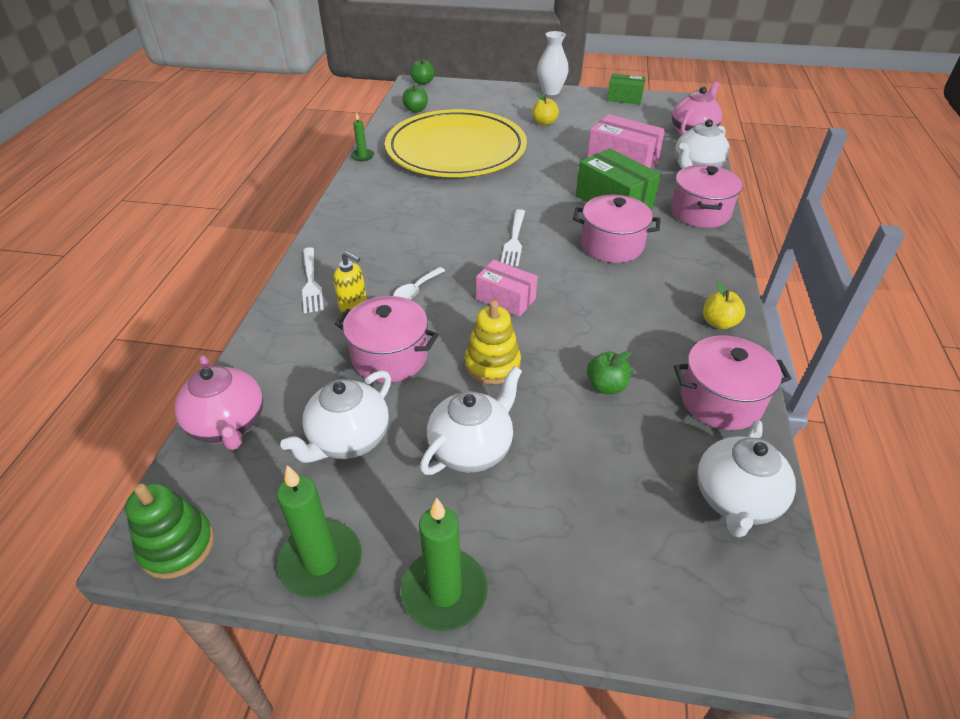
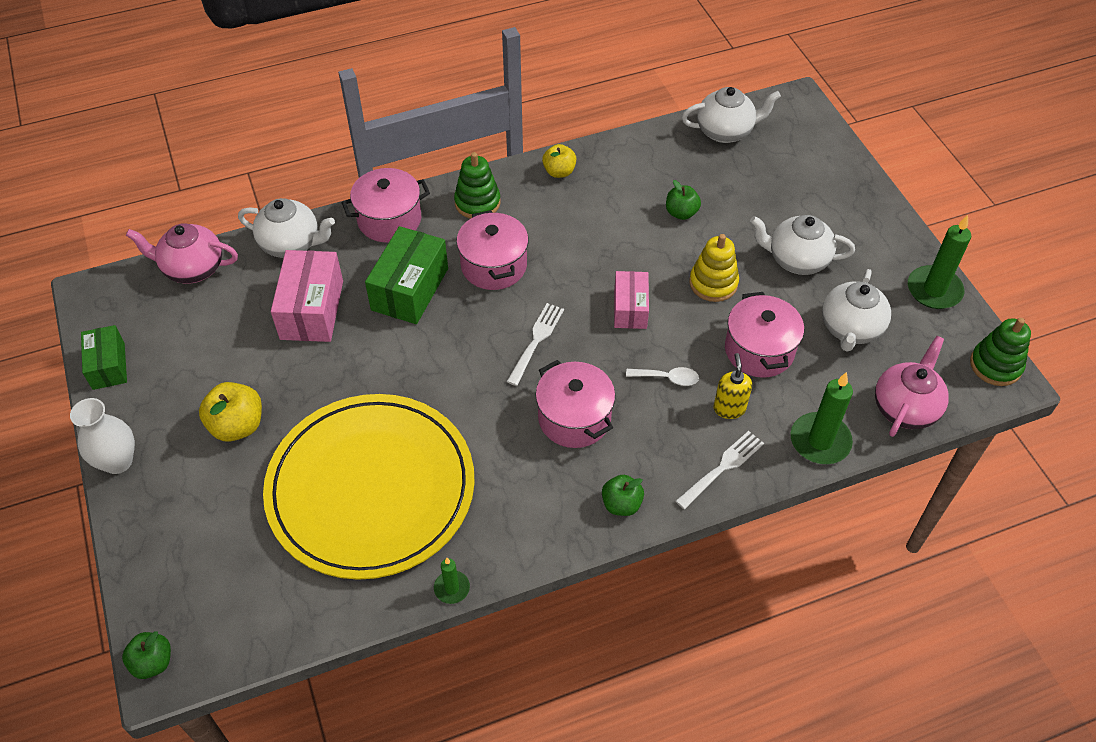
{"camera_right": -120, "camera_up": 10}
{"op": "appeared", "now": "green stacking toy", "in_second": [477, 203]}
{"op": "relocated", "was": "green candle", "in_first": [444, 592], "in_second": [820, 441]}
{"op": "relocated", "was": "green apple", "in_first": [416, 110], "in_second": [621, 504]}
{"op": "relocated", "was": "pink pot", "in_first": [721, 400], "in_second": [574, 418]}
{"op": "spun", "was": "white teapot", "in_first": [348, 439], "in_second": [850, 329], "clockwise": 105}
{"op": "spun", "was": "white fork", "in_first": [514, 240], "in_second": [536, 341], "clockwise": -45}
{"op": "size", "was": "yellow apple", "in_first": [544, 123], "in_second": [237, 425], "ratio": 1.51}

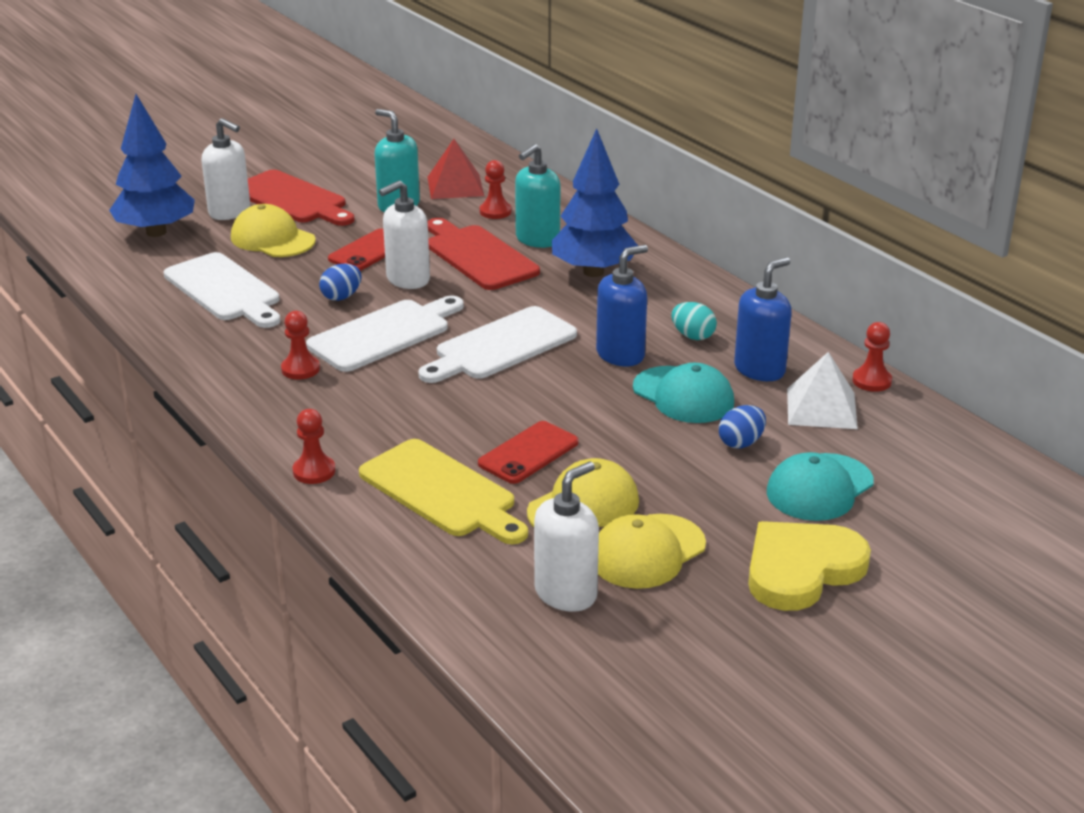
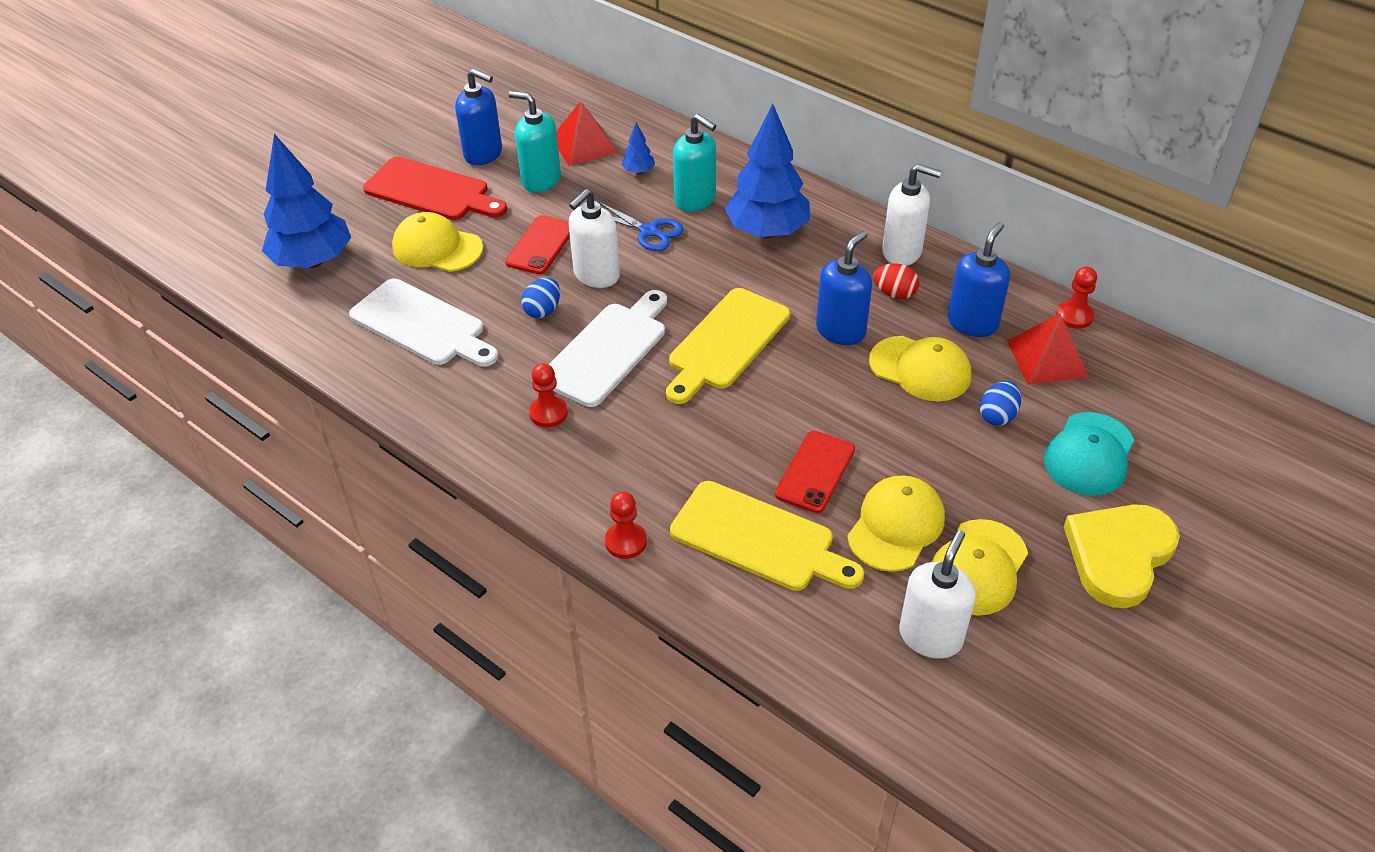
{"camera_right": -15, "camera_up": 15}
{"op": "appeared", "now": "blue soap dispenser", "in_second": [483, 154]}
{"op": "relocated", "was": "white soap dispenser", "in_first": [230, 212], "in_second": [902, 252]}
{"op": "exchanged", "was": "red cutting board", "now": "blue scissors", "in_first": [478, 256], "in_second": [649, 232]}
{"op": "exchanged", "was": "red pawn", "now": "blue tree", "in_first": [495, 212], "in_second": [638, 171]}
{"op": "colour", "was": "white cutting board", "now": "yellow cutting board", "in_first": [501, 346], "in_second": [726, 343]}
{"op": "colour", "was": "turquoise cap", "now": "yellow cap", "in_first": [683, 395], "in_second": [920, 369]}
{"op": "colour", "was": "turquoise egg", "now": "red egg", "in_first": [693, 336], "in_second": [894, 294]}
{"op": "colour", "was": "white pyramid", "now": "red pyramid", "in_first": [821, 408], "in_second": [1047, 358]}
{"op": "spun", "was": "turquoise soap dispenser", "in_first": [537, 239], "in_second": [695, 200], "clockwise": -75}

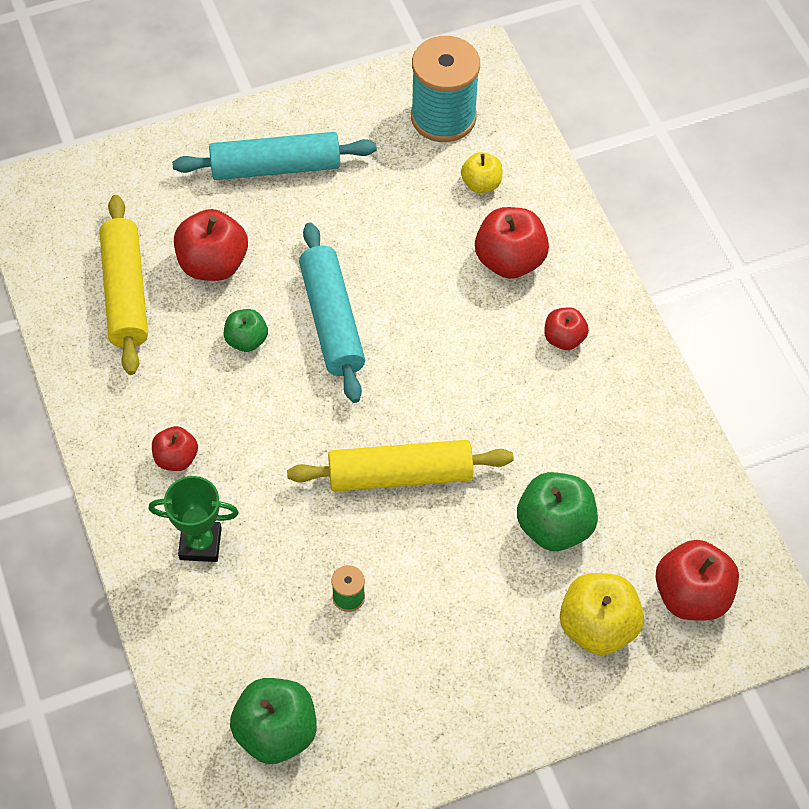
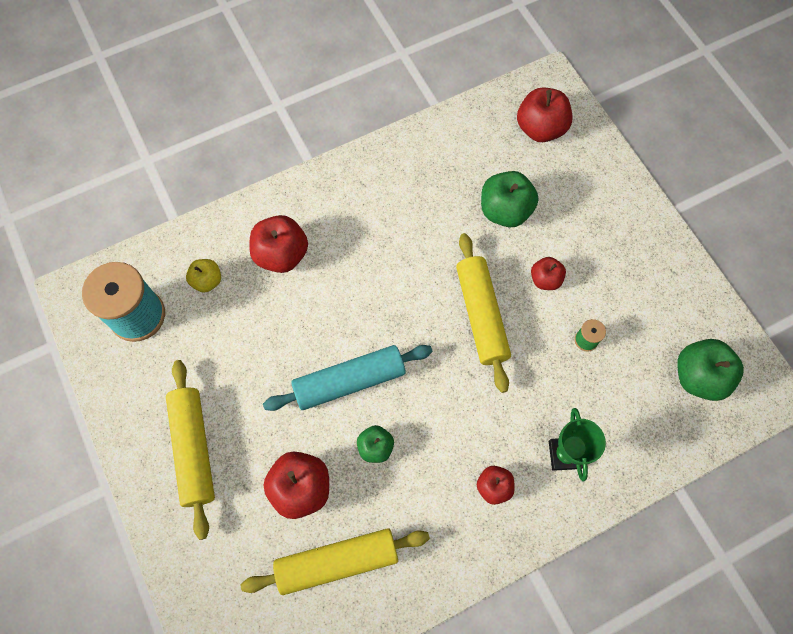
{"camera_right": -95, "camera_up": 10}
{"op": "missing", "was": "yellow apple", "in_first": [597, 627]}
{"op": "relocated", "was": "red apple", "in_first": [564, 338], "in_second": [545, 279]}
{"op": "colour", "was": "turquoise rolling pin", "now": "yellow rolling pin", "in_first": [275, 167], "in_second": [193, 449]}

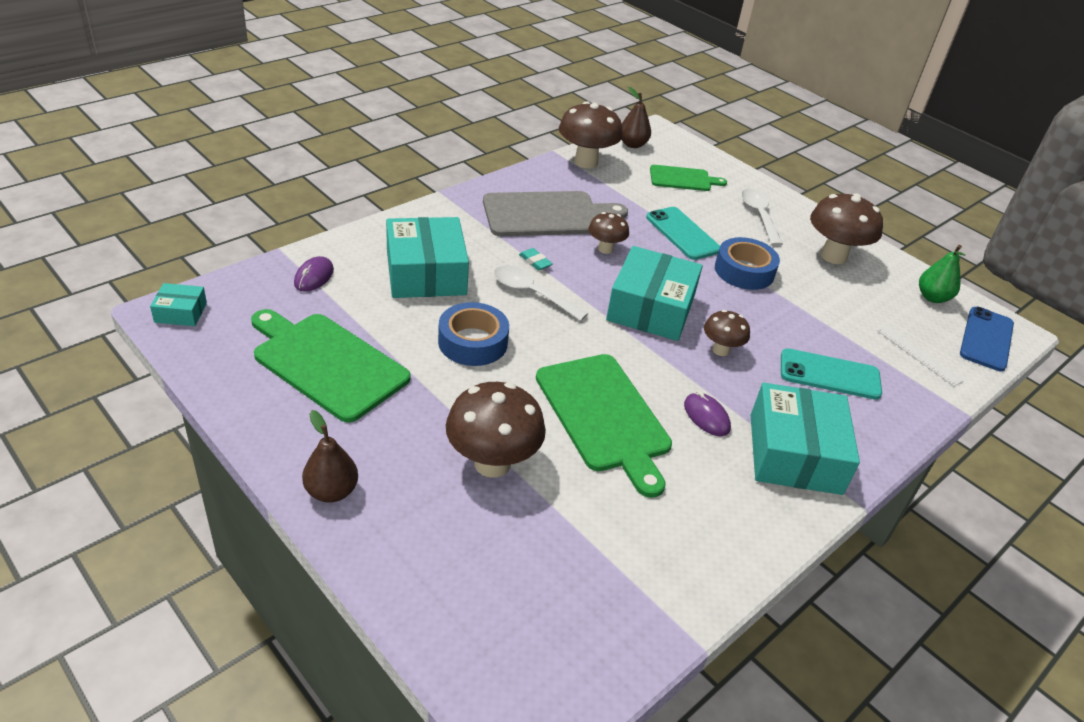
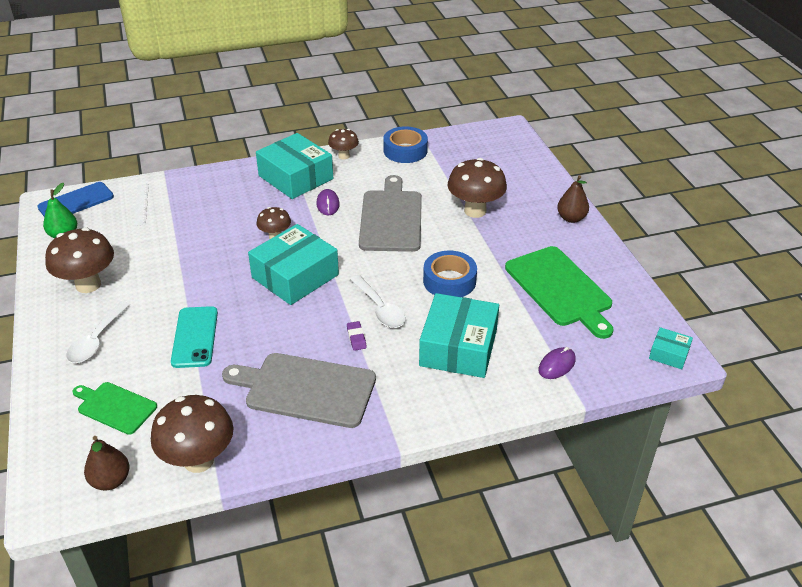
{"camera_right": -150, "camera_up": 0}
{"op": "missing", "was": "turquoise phone", "in_first": [829, 374]}
{"op": "relocated", "was": "brown mushroom", "in_first": [605, 249], "in_second": [344, 156]}
{"op": "relocated", "was": "blue tape", "in_first": [744, 271], "in_second": [405, 151]}
{"op": "colour", "was": "turquoise eraser", "now": "purple eraser", "in_first": [535, 262], "in_second": [356, 338]}
{"op": "colour", "was": "green cutting board", "now": "grey cutting board", "in_first": [604, 416], "in_second": [391, 218]}
{"op": "spun", "was": "turquoise box", "in_first": [795, 454], "in_second": [295, 177], "clockwise": -75}

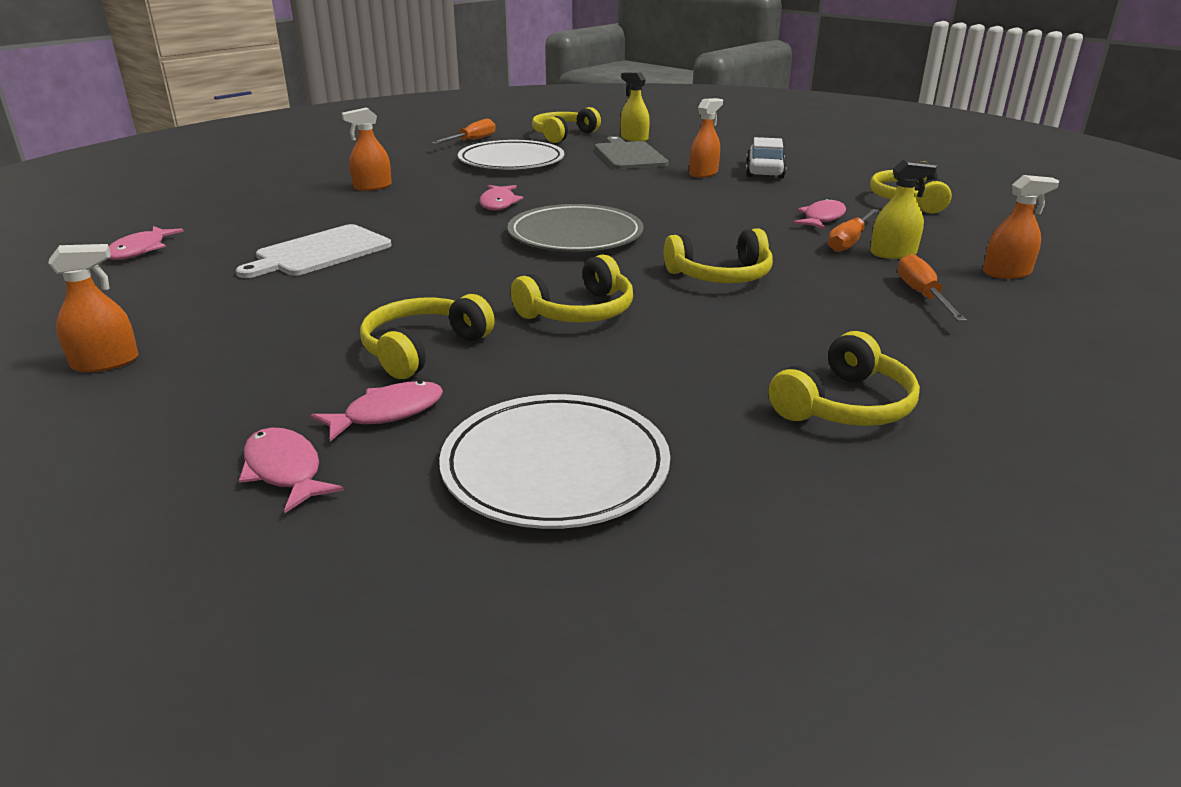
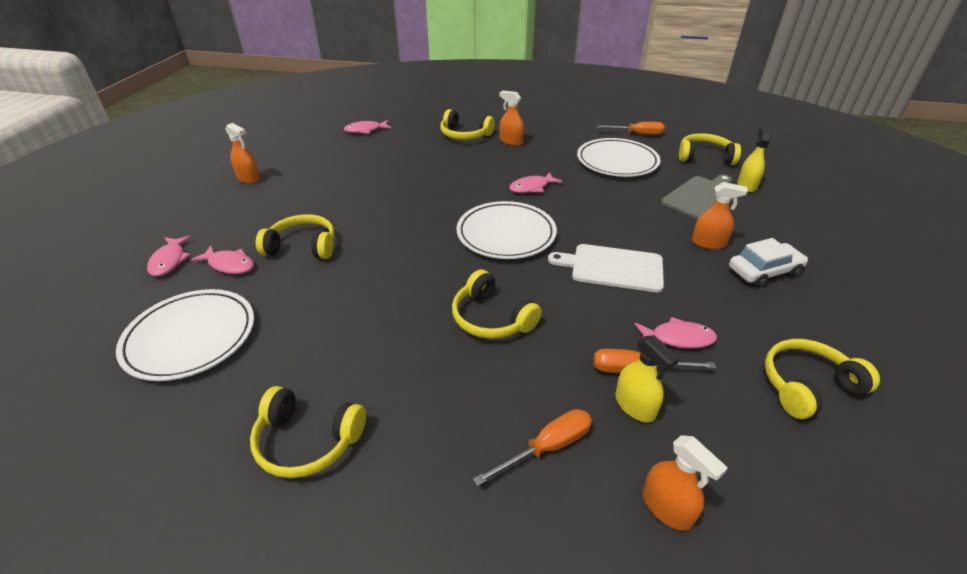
{"camera_right": 60, "camera_up": 10}
{"op": "relocated", "was": "white cutting board", "in_first": [319, 252], "in_second": [612, 267]}
{"op": "relocated", "was": "yellow headphones", "in_first": [578, 312], "in_second": [465, 135]}
{"op": "colour", "was": "grey plate", "now": "white plate", "in_first": [575, 235], "in_second": [506, 234]}
{"op": "spun", "was": "pink fish", "in_first": [285, 470], "in_second": [169, 261], "clockwise": 150}

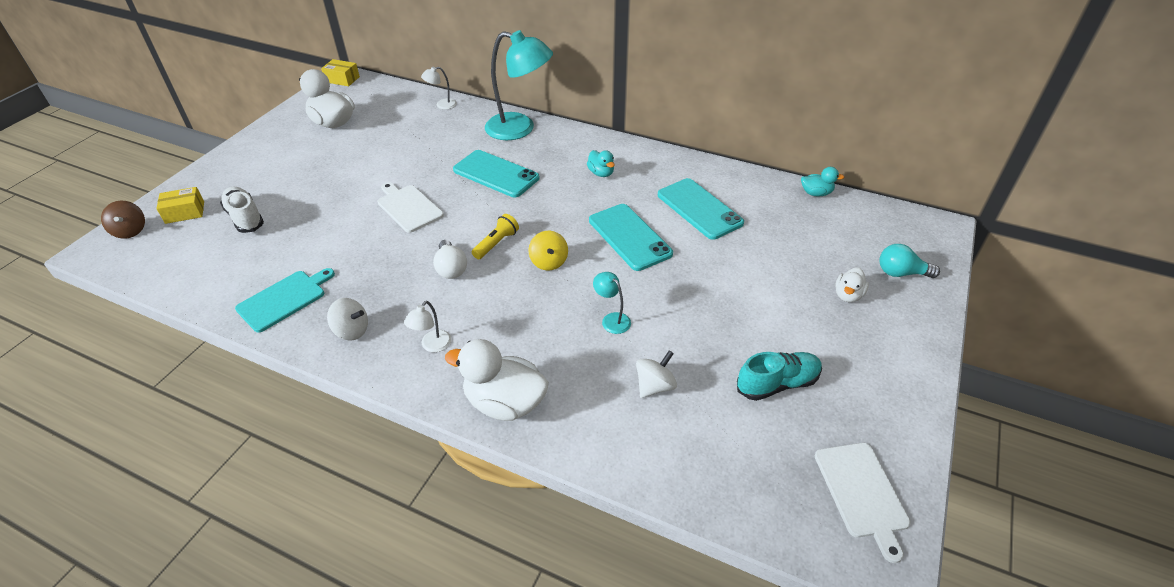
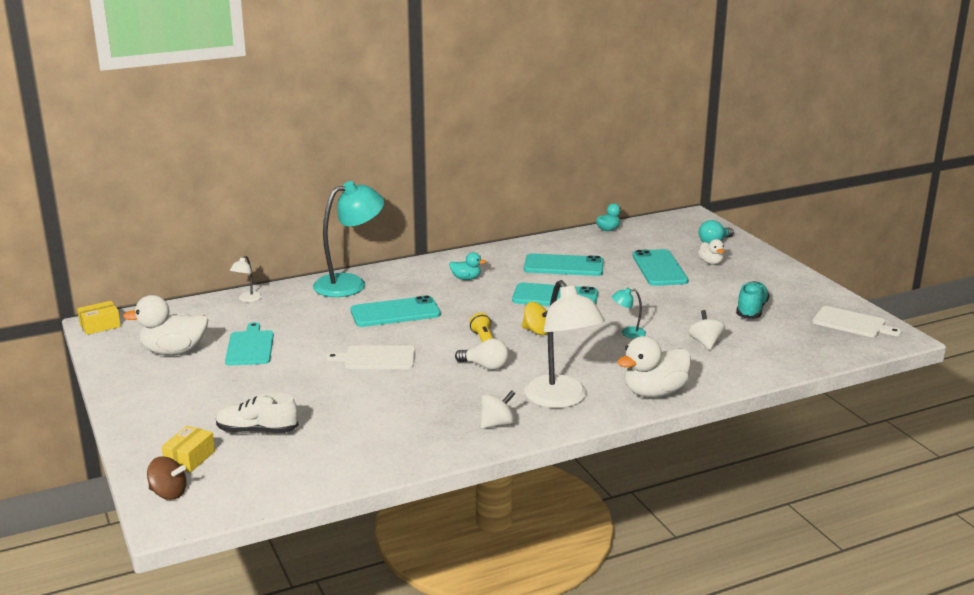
{"camera_right": -50, "camera_up": -20}
{"op": "appeared", "now": "turquoise phone", "in_second": [659, 268]}
{"op": "relocated", "was": "turquoise cutting board", "in_first": [284, 299], "in_second": [250, 347]}
{"op": "size", "was": "white lamp", "in_first": [432, 346], "in_second": [561, 399], "ratio": 2.33}

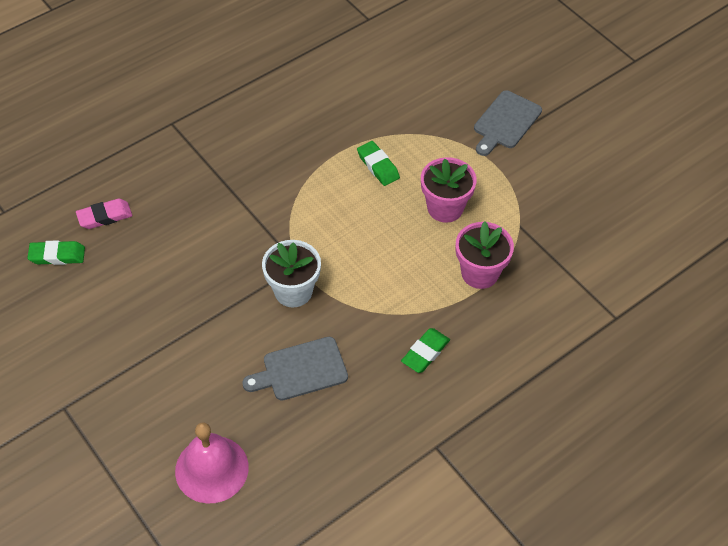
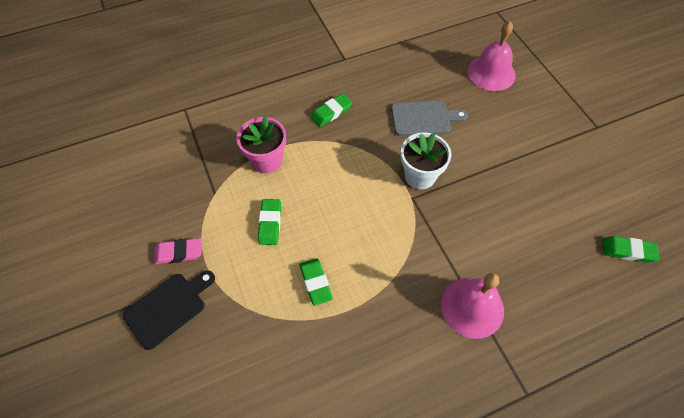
{"camera_right": -165, "camera_up": 5}
{"op": "appeared", "now": "pink bell", "in_second": [472, 307]}
{"op": "relocated", "was": "pink eraser", "in_first": [105, 216], "in_second": [179, 253]}
{"op": "exchanged", "was": "pink flower pot", "now": "green eraser", "in_first": [445, 208], "in_second": [270, 223]}
{"op": "colour", "was": "grey cutting board", "now": "black cutting board", "in_first": [505, 122], "in_second": [168, 308]}

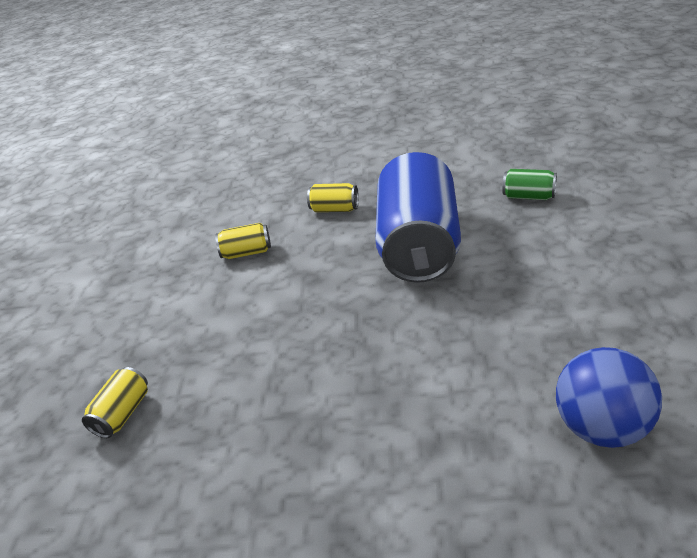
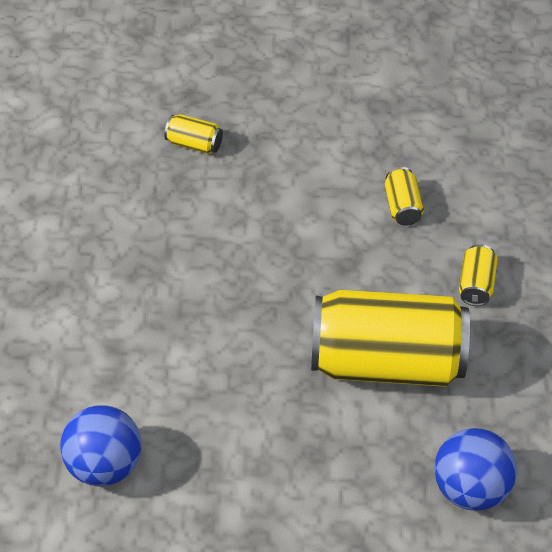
{"camera_right": 85, "camera_up": 15}
{"op": "exchanged", "was": "green can", "now": "blue ball", "in_first": [528, 196], "in_second": [470, 488]}
{"op": "colour", "was": "blue can", "now": "yellow can", "in_first": [419, 245], "in_second": [386, 362]}

